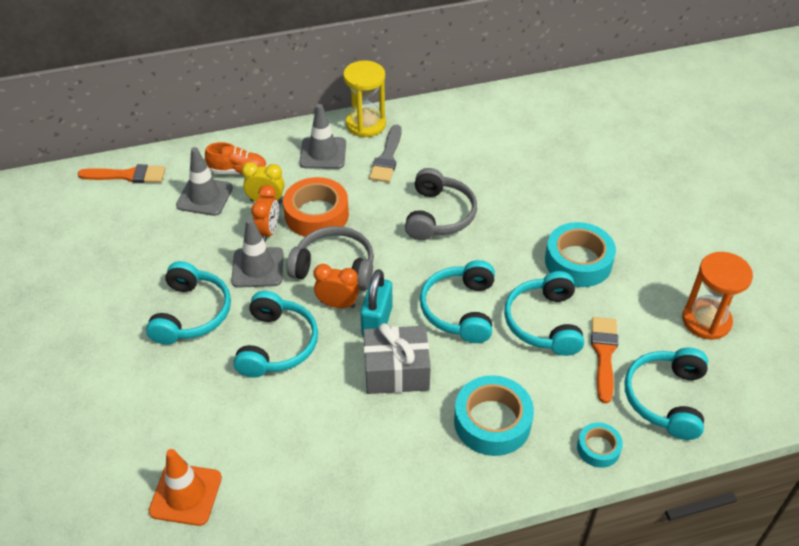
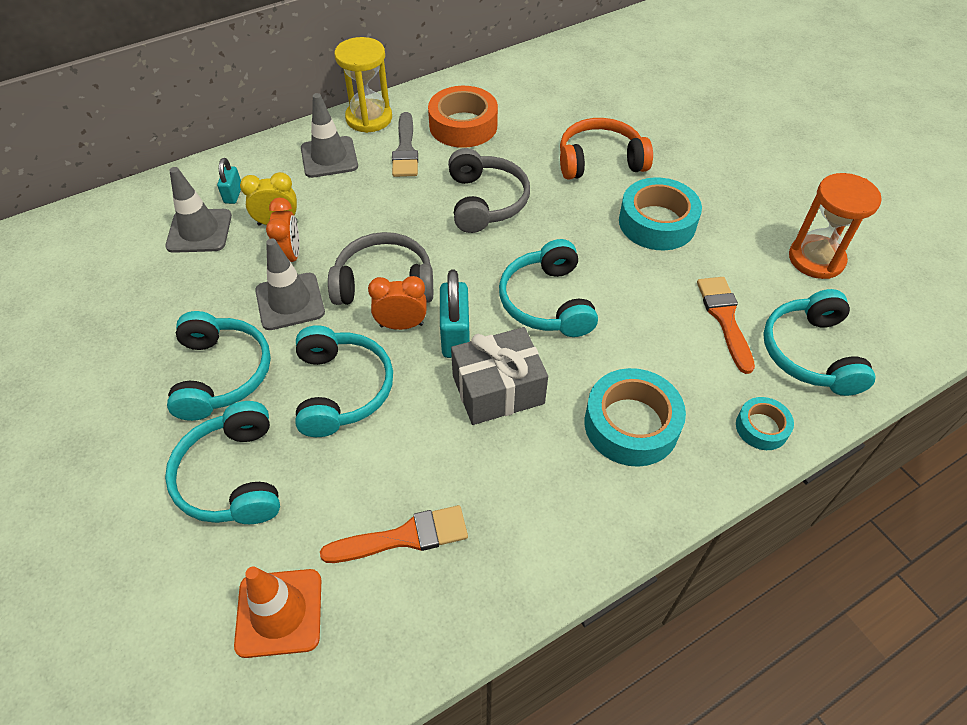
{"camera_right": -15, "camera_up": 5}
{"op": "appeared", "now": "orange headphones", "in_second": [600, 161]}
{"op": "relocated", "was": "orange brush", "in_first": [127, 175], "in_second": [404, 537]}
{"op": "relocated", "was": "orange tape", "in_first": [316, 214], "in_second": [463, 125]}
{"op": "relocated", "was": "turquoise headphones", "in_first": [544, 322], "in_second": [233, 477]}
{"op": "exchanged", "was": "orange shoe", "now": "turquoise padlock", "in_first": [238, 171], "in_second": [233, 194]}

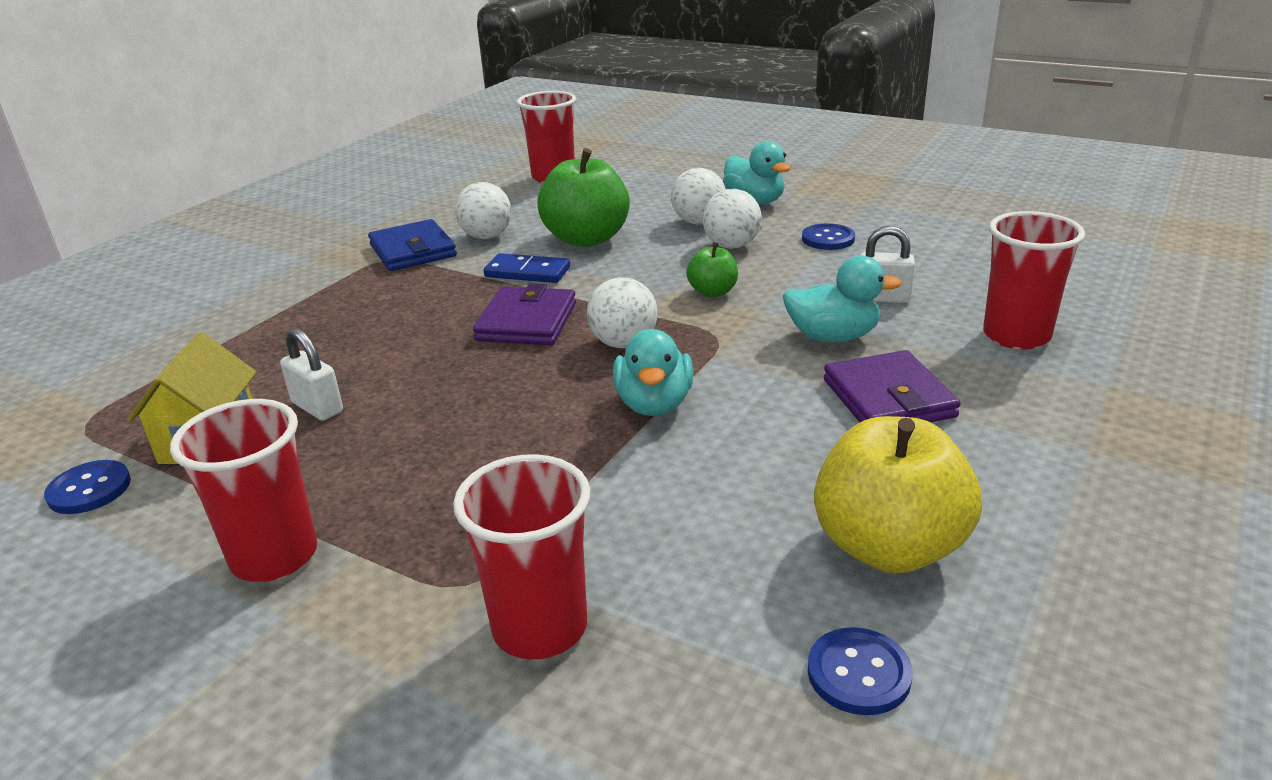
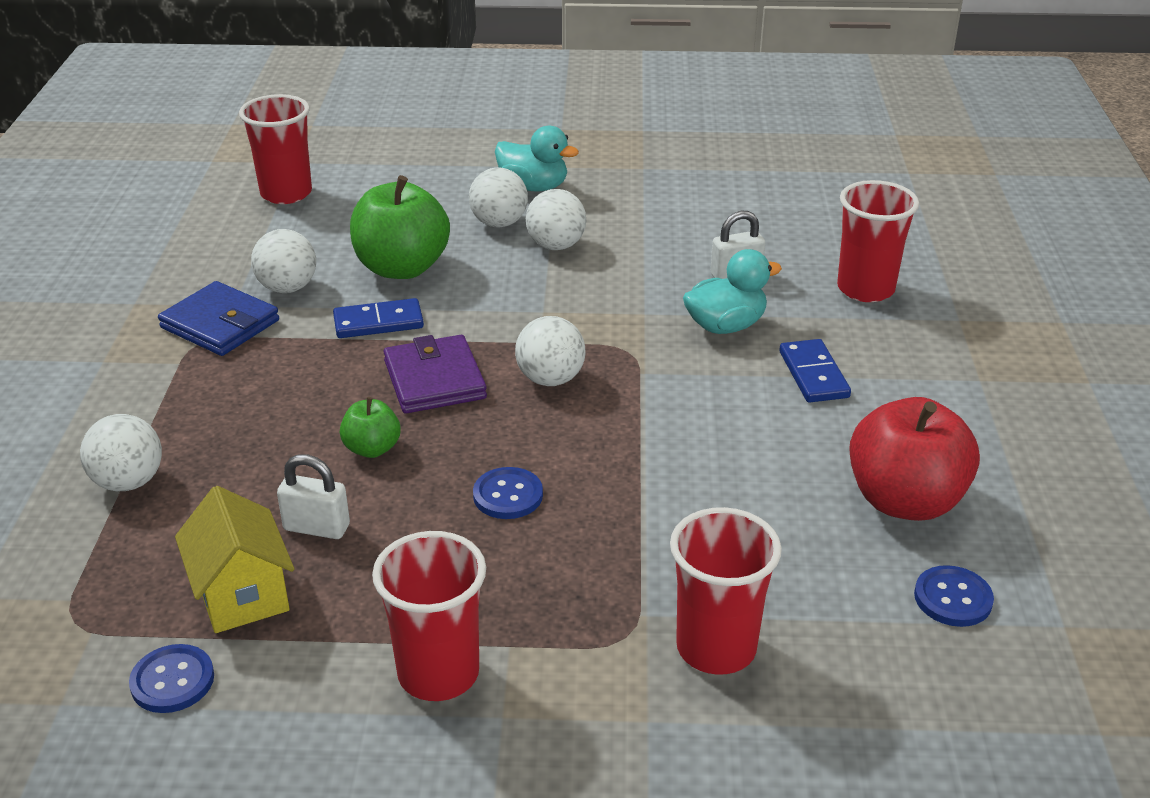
{"camera_right": -30, "camera_up": 5}
{"op": "missing", "was": "turquoise duck", "in_first": [654, 404]}
{"op": "appeared", "now": "white ball", "in_second": [129, 482]}
{"op": "relocated", "was": "green apple", "in_first": [712, 292], "in_second": [372, 449]}
{"op": "relocated", "was": "blue button", "in_first": [828, 239], "in_second": [508, 495]}
{"op": "exchanged", "was": "purple wallet", "now": "blue domino", "in_first": [888, 398], "in_second": [813, 374]}
{"op": "colour", "was": "yellow apple", "now": "red apple", "in_first": [888, 547], "in_second": [904, 500]}

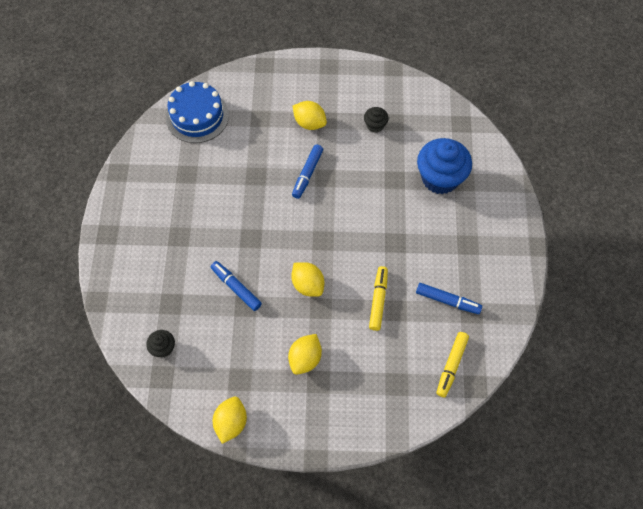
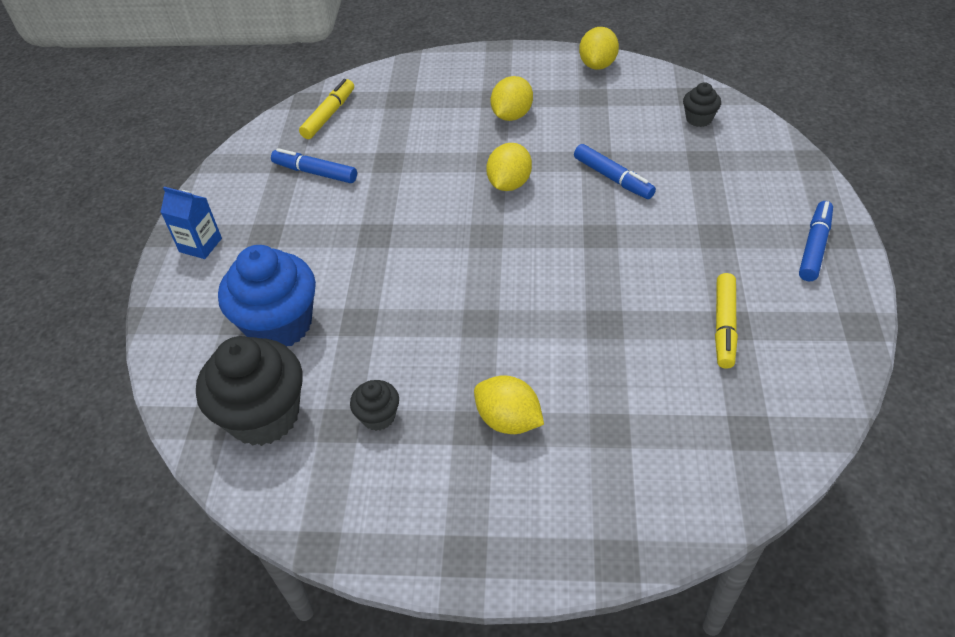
{"camera_right": -175, "camera_up": -15}
{"op": "missing", "was": "blue cake", "in_first": [197, 116]}
{"op": "appeared", "now": "blue carton", "in_second": [200, 245]}
{"op": "appeared", "now": "black cupcake", "in_second": [264, 416]}
{"op": "relocated", "was": "blue marker", "in_first": [307, 174], "in_second": [814, 247]}
{"op": "relocated", "was": "yellow marker", "in_first": [378, 300], "in_second": [724, 326]}
{"op": "spun", "was": "yellow lemon", "in_first": [308, 285], "in_second": [509, 184], "clockwise": 60}

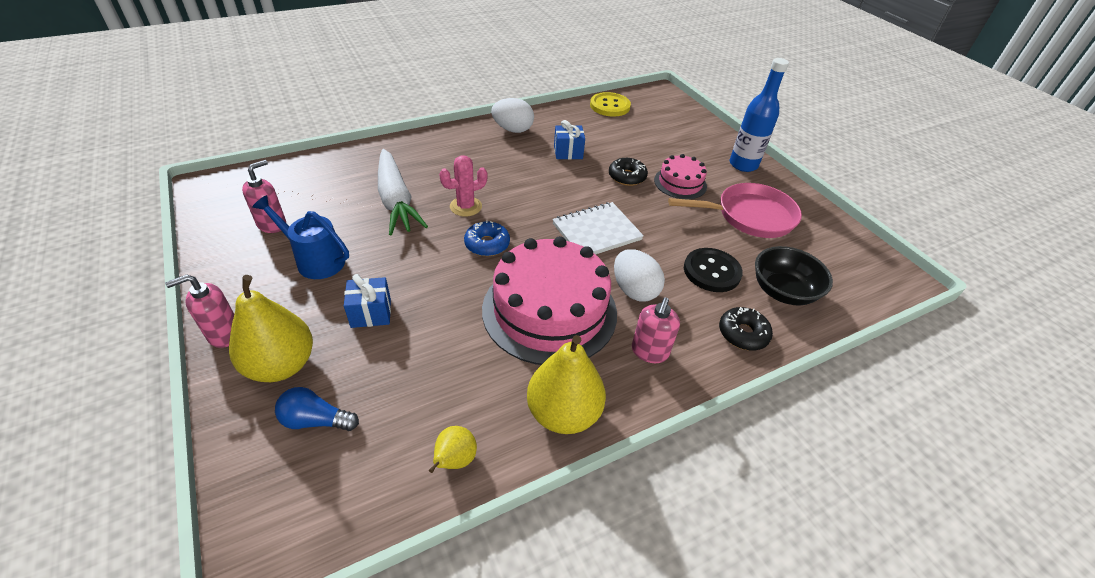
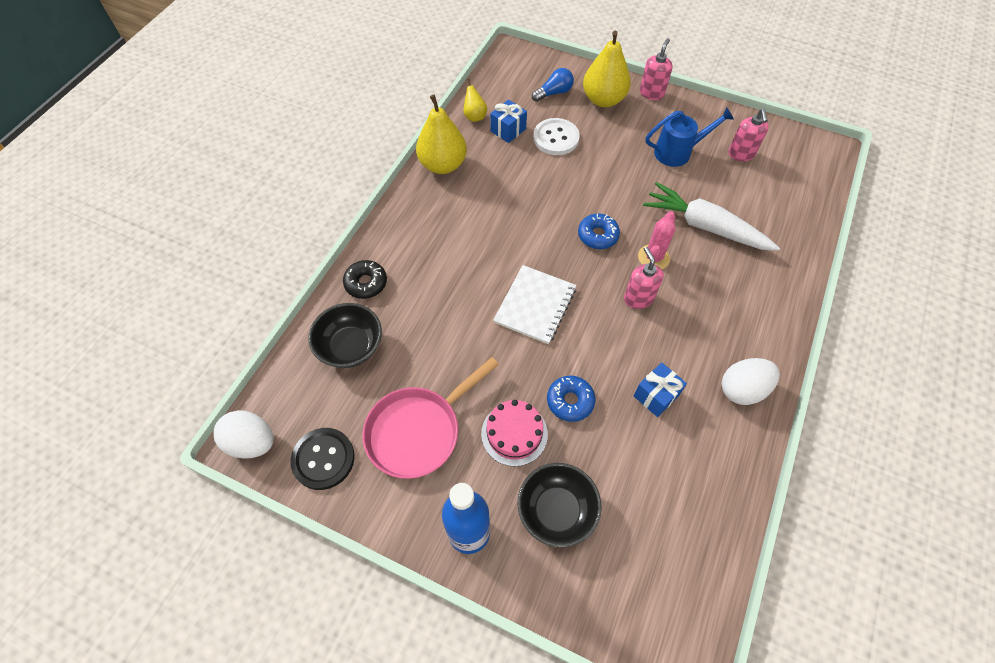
{"camera_right": 145, "camera_up": 15}
{"op": "missing", "was": "pink cake", "in_first": [549, 310]}
{"op": "missing", "was": "yellow button", "in_first": [610, 106]}
{"op": "appeared", "now": "black bowl", "in_second": [556, 511]}
{"op": "appeared", "now": "white button", "in_second": [556, 138]}
{"op": "relocated", "was": "blue gift", "in_first": [371, 313], "in_second": [508, 130]}
{"op": "relocated", "was": "white egg", "in_first": [634, 290], "in_second": [252, 442]}
{"op": "relocated", "was": "pink soap dispenser", "in_first": [649, 352], "in_second": [638, 298]}
{"op": "relocated", "was": "black button", "in_first": [711, 271], "in_second": [323, 459]}
{"op": "colour", "was": "black donut", "now": "blue donut", "in_first": [627, 177], "in_second": [570, 401]}

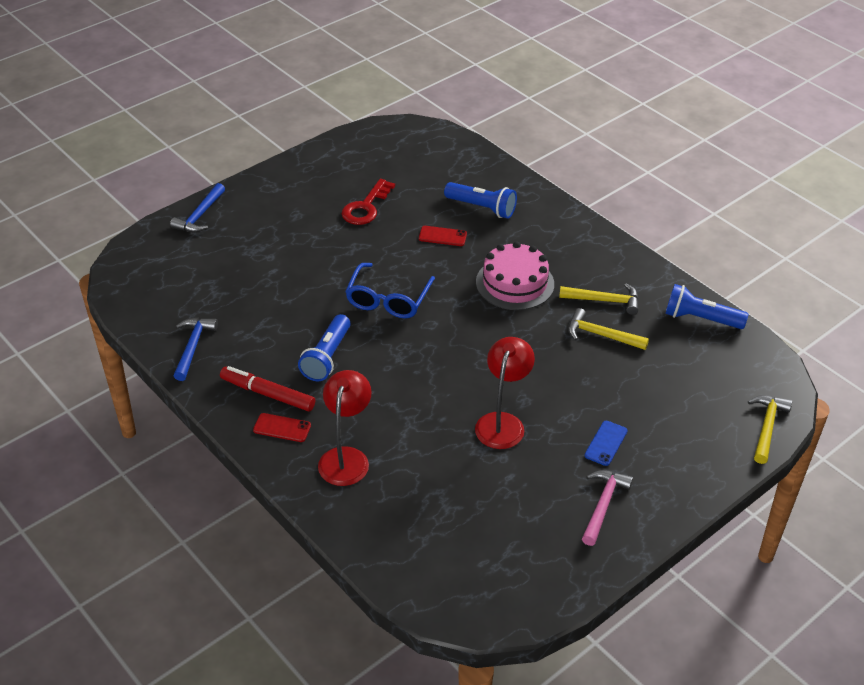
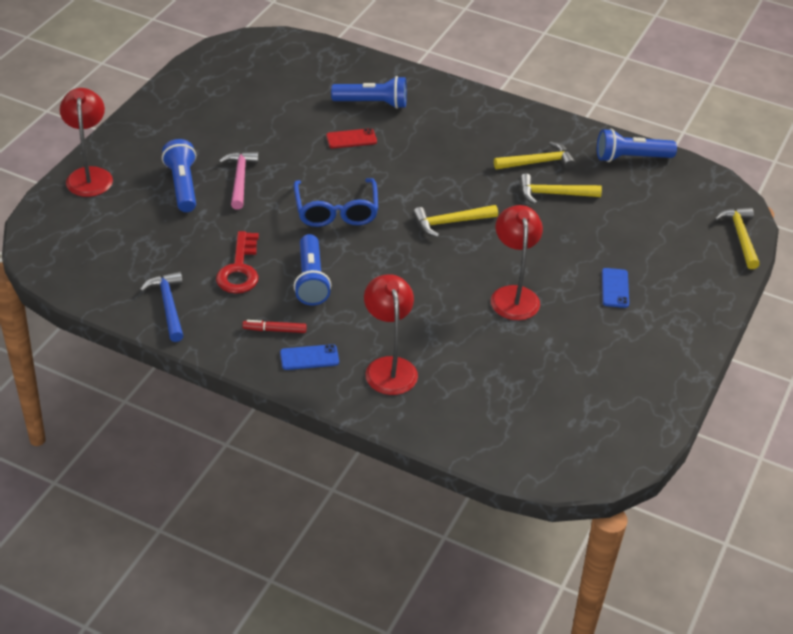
{"camera_right": -25, "camera_up": 0}
{"op": "missing", "was": "pink cake", "in_first": [515, 283]}
{"op": "appeared", "now": "blue flashlight", "in_second": [182, 186]}
{"op": "appeared", "now": "yellow hammer", "in_second": [451, 222]}
{"op": "relocated", "was": "red key", "in_first": [366, 207], "in_second": [239, 269]}
{"op": "relocated", "was": "pink hammer", "in_first": [603, 505], "in_second": [240, 179]}
{"op": "exchanged", "was": "blue hammer", "now": "red lamp", "in_first": [200, 215], "in_second": [89, 175]}
{"op": "colour", "was": "red phone", "now": "blue phone", "in_first": [282, 428], "in_second": [309, 357]}
{"op": "size", "was": "red marker", "in_first": [268, 394], "in_second": [274, 330], "ratio": 0.58}

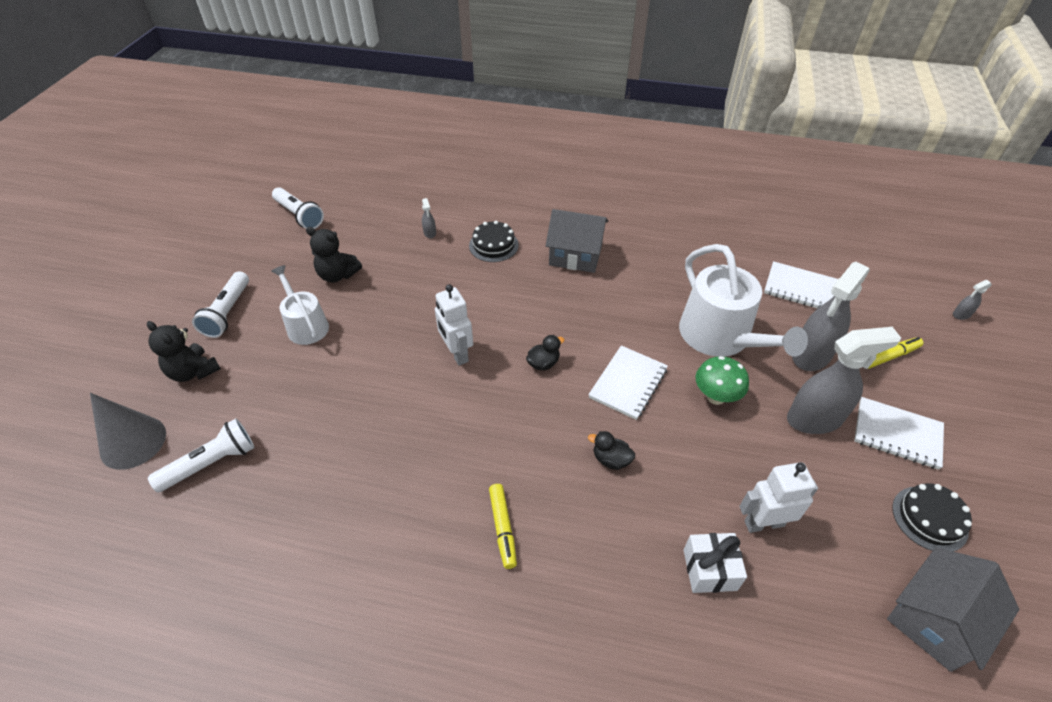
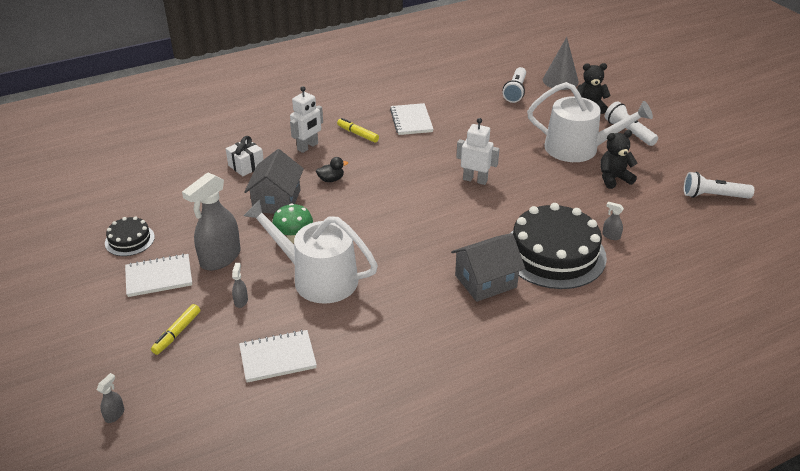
{"camera_right": 140, "camera_up": -10}
{"op": "missing", "was": "black duck", "in_first": [543, 363]}
{"op": "relocated", "was": "white notebook", "in_first": [628, 383], "in_second": [411, 121]}
{"op": "relocated", "was": "white robot", "in_first": [763, 523], "in_second": [308, 147]}
{"op": "relocated", "was": "grey house", "in_first": [934, 620], "in_second": [277, 201]}
{"op": "size", "was": "white watering can", "in_first": [305, 325], "in_second": [578, 148], "ratio": 1.7}
{"op": "size", "was": "black cake", "in_first": [493, 245], "in_second": [554, 253], "ratio": 2.08}
{"op": "size", "was": "grey spray bottle", "in_first": [811, 355], "in_second": [241, 301], "ratio": 0.41}

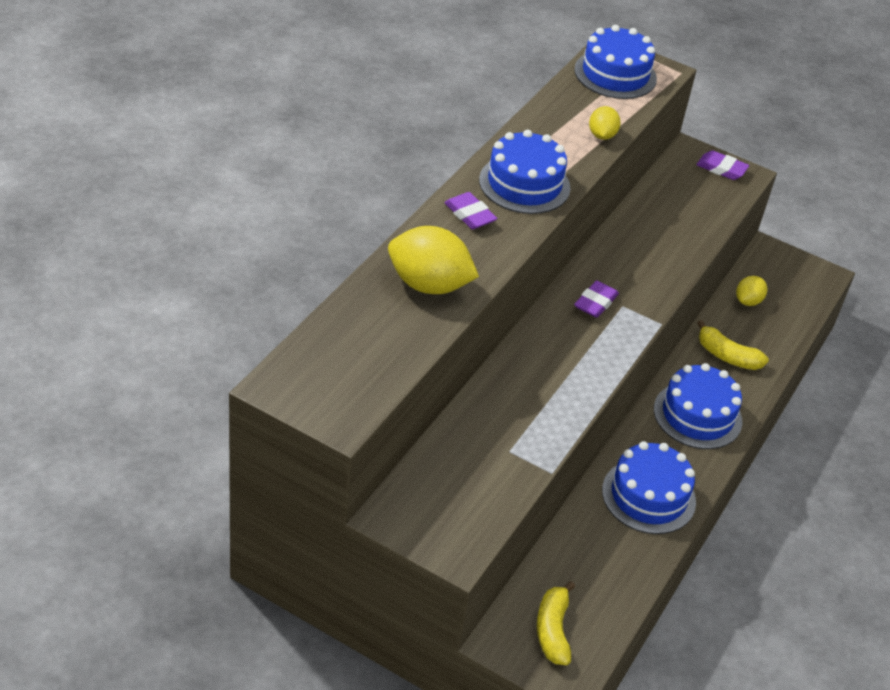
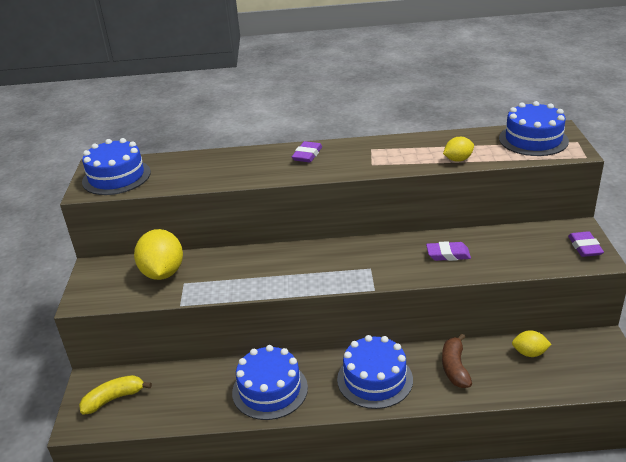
{"camera_right": 65, "camera_up": -10}
{"op": "relocated", "was": "yellow lemon", "in_first": [429, 285], "in_second": [163, 273]}
{"op": "relocated", "was": "blue cake", "in_first": [524, 184], "in_second": [116, 177]}
{"op": "relocated", "was": "purple eraser", "in_first": [595, 303], "in_second": [448, 254]}
{"op": "colour", "was": "yellow banana", "now": "brown banana", "in_first": [727, 356], "in_second": [455, 368]}

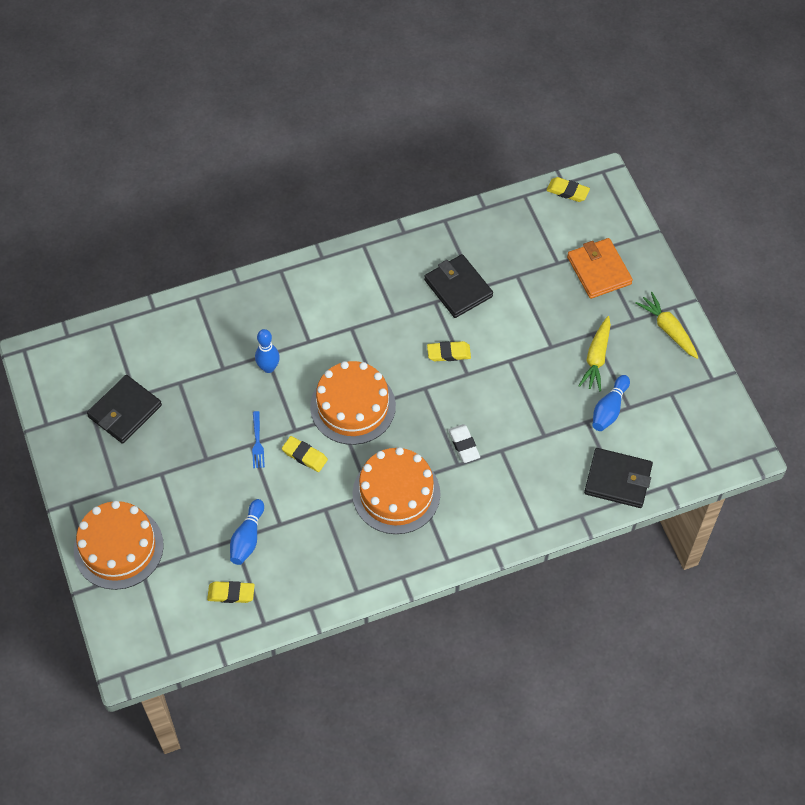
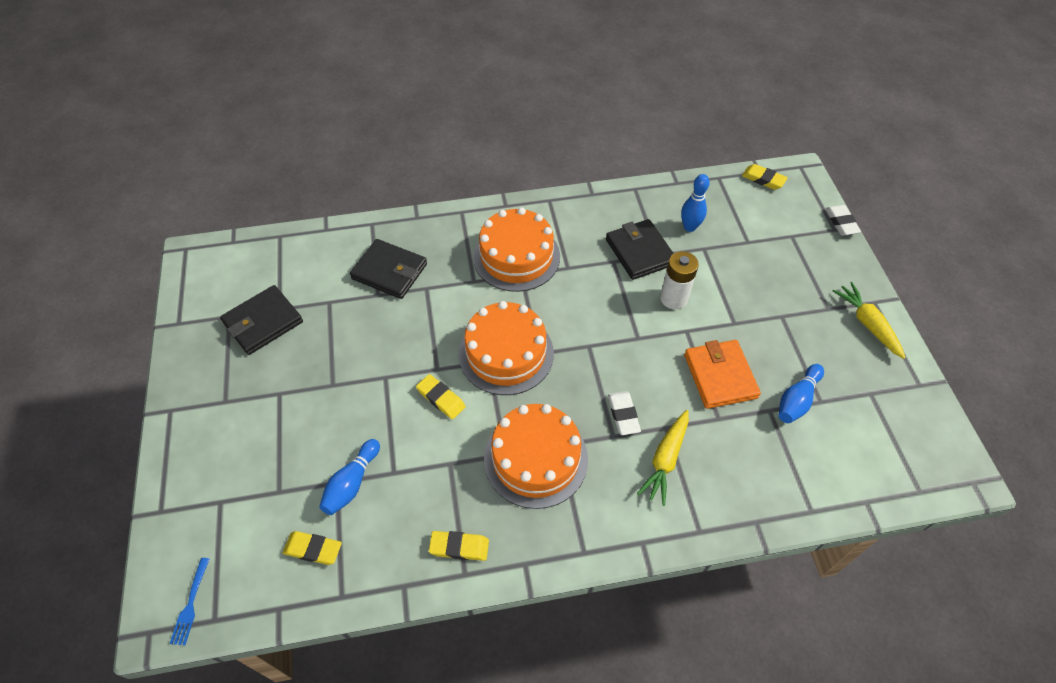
{"camera_right": 10, "camera_up": -5}
{"op": "appeared", "now": "white battery", "in_second": [673, 298]}
{"op": "appeared", "now": "white eraser", "in_second": [841, 222]}
{"op": "relocated", "was": "orange cake", "in_first": [118, 547], "in_second": [516, 256]}
{"op": "relocated", "was": "blue fork", "in_first": [257, 442], "in_second": [190, 603]}
{"op": "relocated", "was": "blue bowling pin", "in_first": [268, 368], "in_second": [689, 227]}
{"op": "relocated", "was": "yellow eraser", "in_first": [448, 353], "in_second": [459, 547]}
{"op": "relocated", "was": "orange wallet", "in_first": [599, 270], "in_second": [720, 376]}
{"op": "relocated", "was": "yellow carrot", "in_first": [596, 358], "in_second": [665, 460]}
{"op": "relocated", "was": "black wallet", "in_first": [618, 480], "in_second": [389, 271]}

